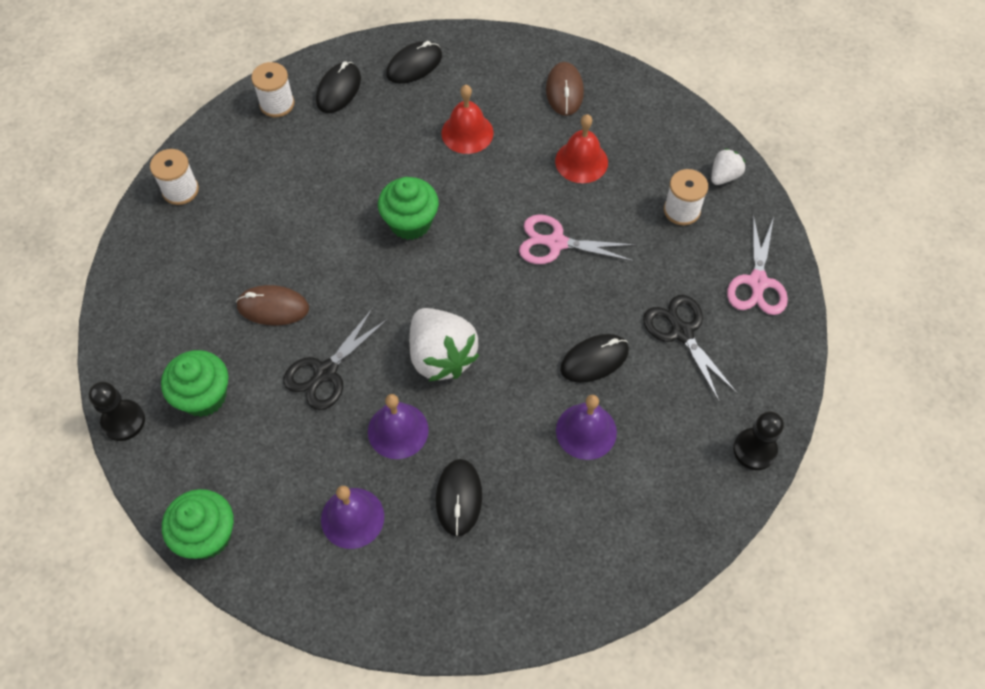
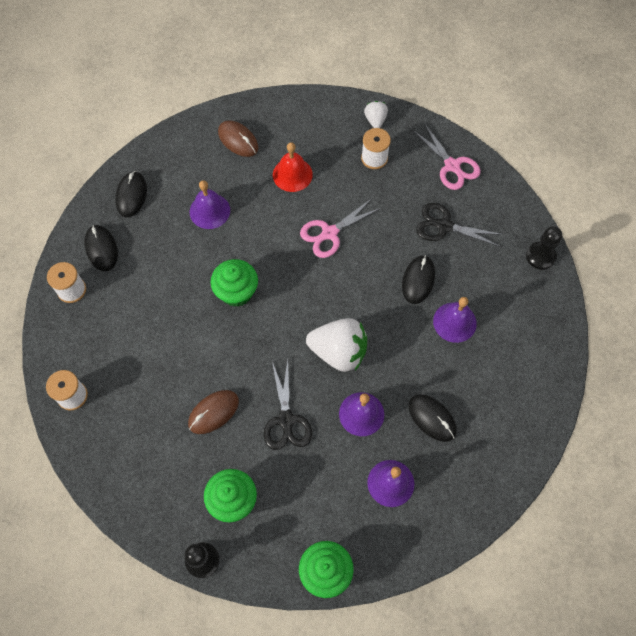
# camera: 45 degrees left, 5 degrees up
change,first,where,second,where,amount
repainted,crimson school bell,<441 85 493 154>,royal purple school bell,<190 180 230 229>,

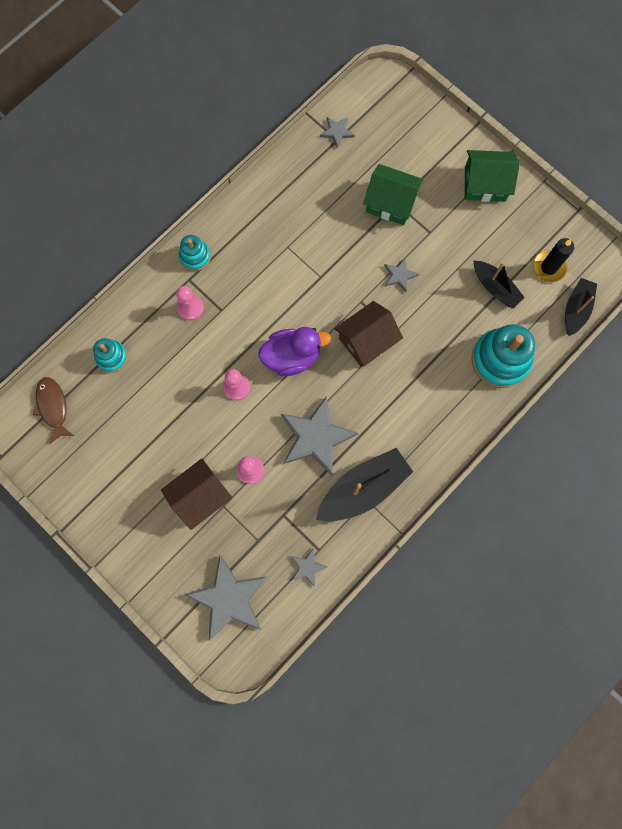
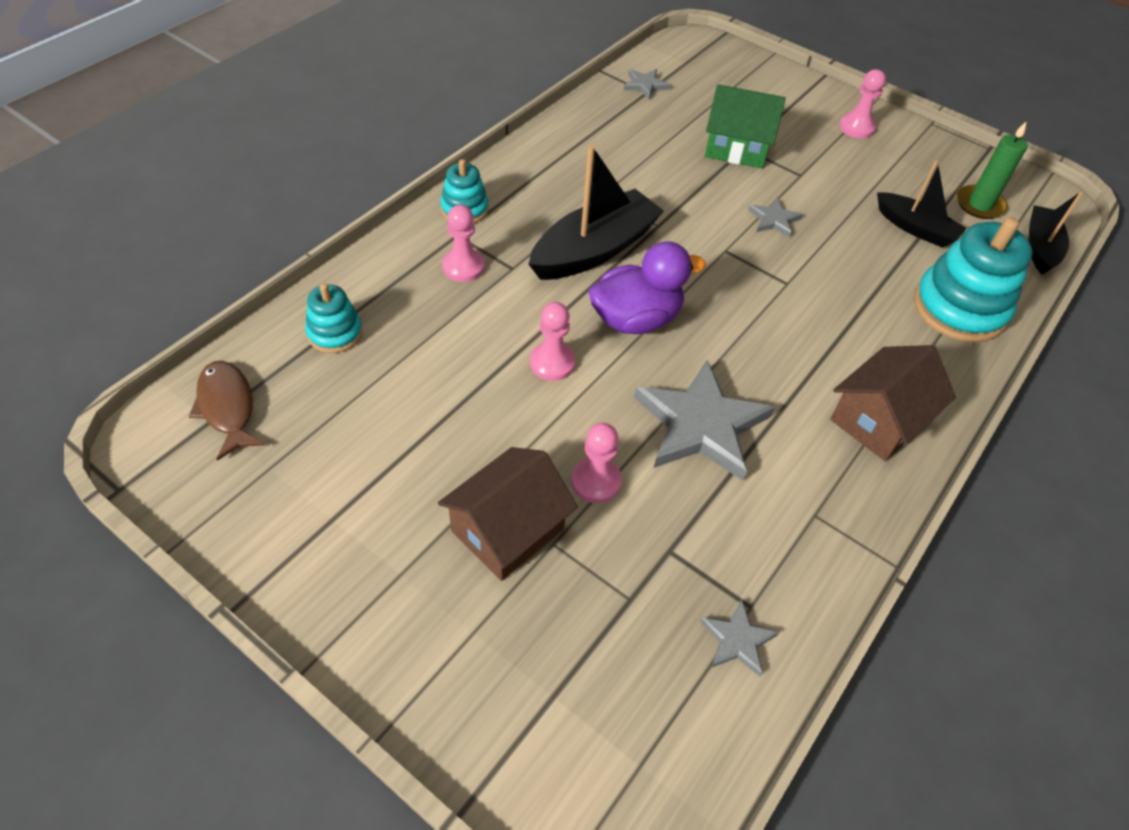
# camera: 10 degrees left, 25 degrees down
change,first,where,second,where,amount
gone,grey star shape,<184 555 266 641>,,,
shifted,black sailboat,<316 448 413 522>,,<529 145 664 280>,
shifted,russet house,<335 301 403 367>,,<830 345 956 461>,
swapped,leaf-green house,<465 150 520 202>,pink game pawn,<840 69 886 139>,
repainted,black pillar candle,<533 238 574 282>,leaf-green pillar candle,<957 122 1028 219>,

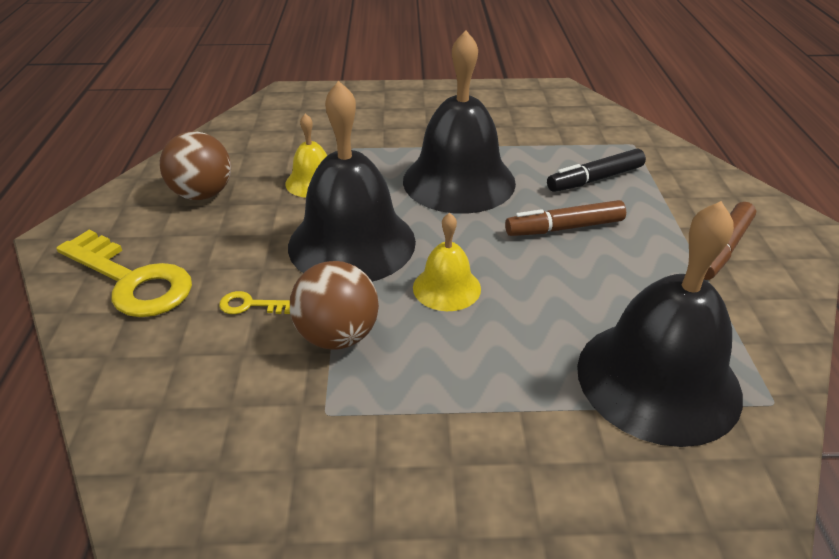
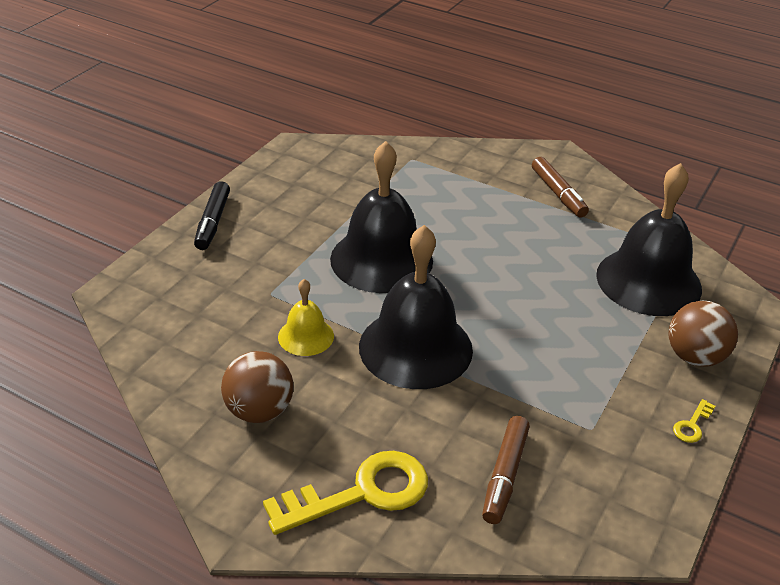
# camera: 60 degrees left, 0 degrees up
change,first,where,second,where,amount
shifted,golden key,<219 291 290 314>,,<673 399 715 443>,
shifted,russet play ball,<290 261 379 350>,,<669 301 738 367>,
gone,golden school bell,<413 213 481 311>,,,
shifted,russet marker pen,<505 200 626 236>,,<482 416 530 524>,
shifted,black marker pen,<547 148 646 192>,,<194 181 230 250>,

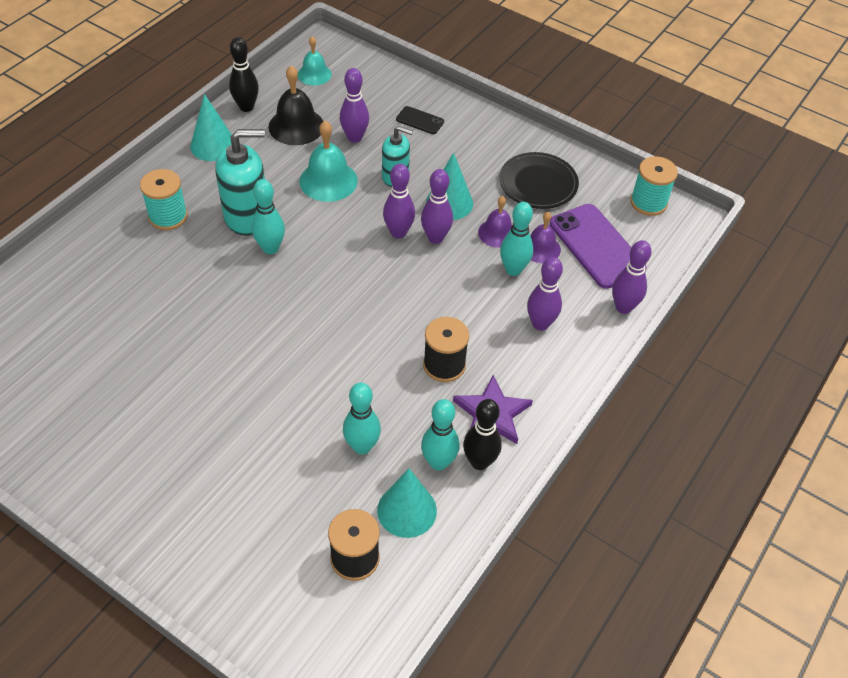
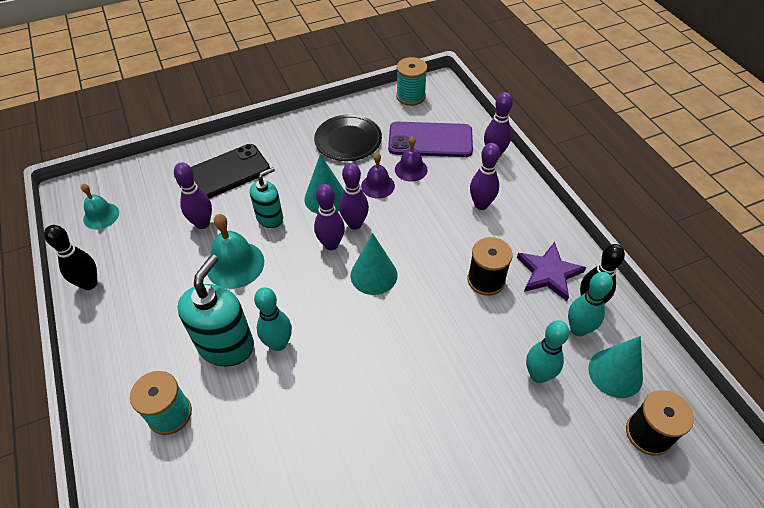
# camera: 55 degrees left, 0 degrees up
change,first,where,second,where,amount
shifted,turquoise solid cone,<190 94 232 161>,,<350 233 397 295>,
gone,black school bell,<268 66 324 145>,,,
scaled,black mobile phone,<396 106 444 134>,,<176 144 270 199>,x2.07
gone,turquoise skittle,<500 202 533 276>,,,

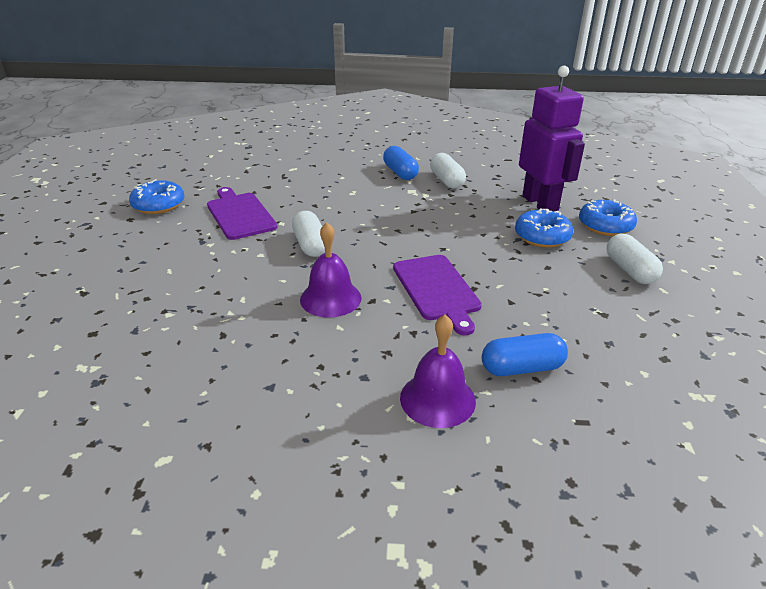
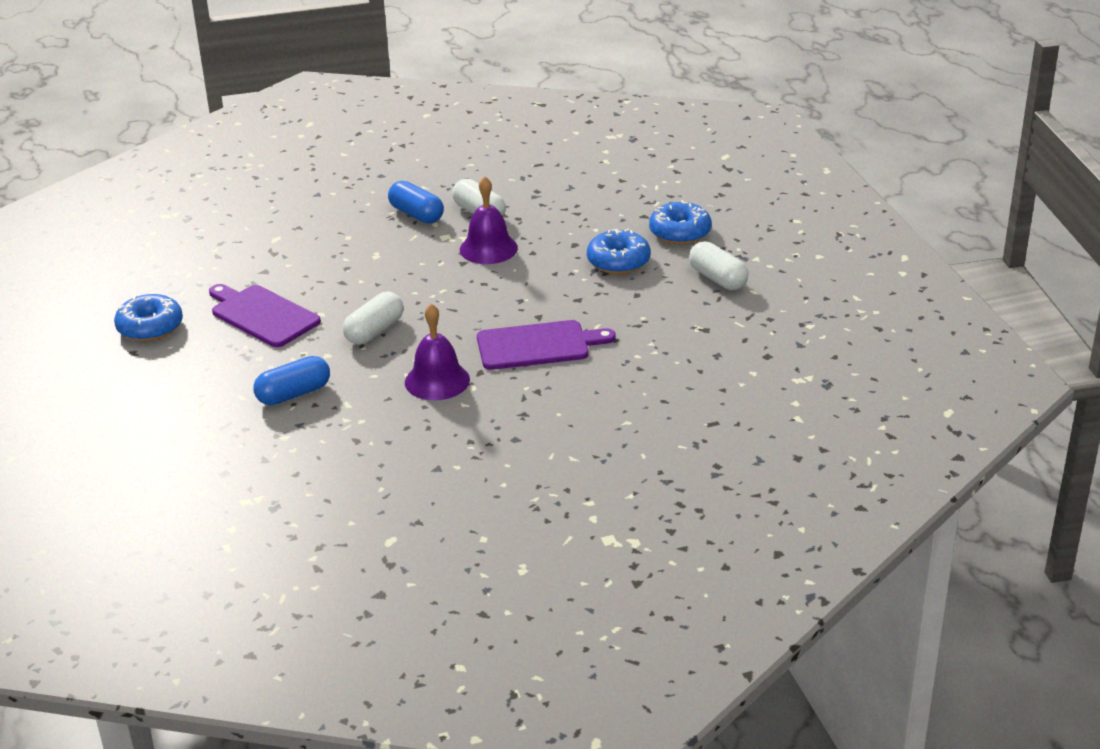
# camera: 20 degrees left, 0 degrees up
change,first,where,second,where,amount
rotated,snow-white capsule,<292 211 325 257>,,<343 292 404 345>,75 degrees clockwise
rotated,royal purple cutting board,<393 255 482 335>,,<477 320 616 370>,60 degrees counterclockwise
shifted,royal purple school bell,<400 315 476 428>,,<460 176 518 264>,
shifted,blue capsule,<482 333 568 376>,,<253 356 330 405>,
gone,royal purple robot figure,<519 66 585 211>,,,

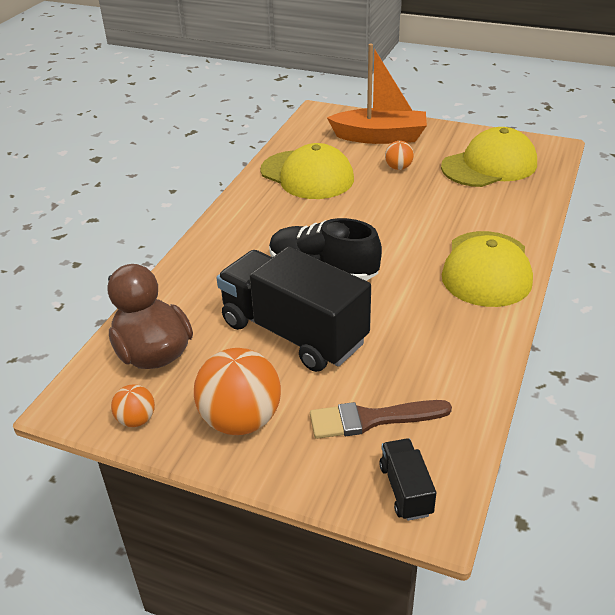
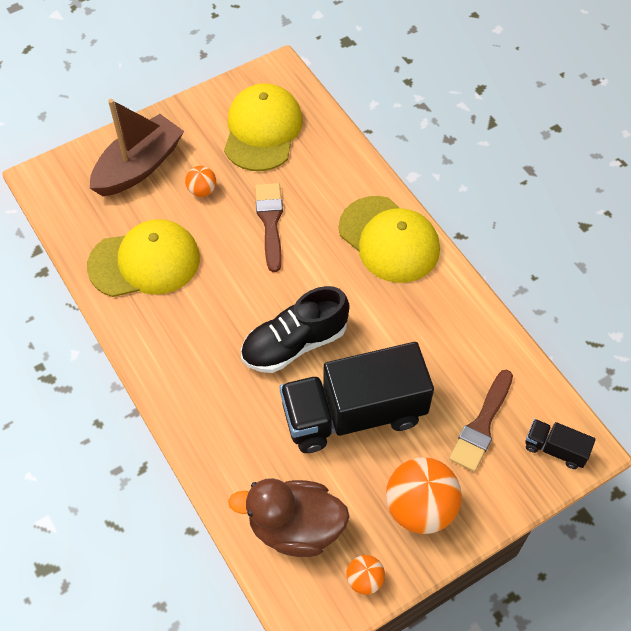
# camera: 55 degrees left, 20 degrees up
change,first,where,second,where,amount
repainted,orange-coloured sailboat,<327 44 427 144>,russet sailboat,<90 99 184 196>,
new,,,russet paintbrush,<255 183 283 272>,

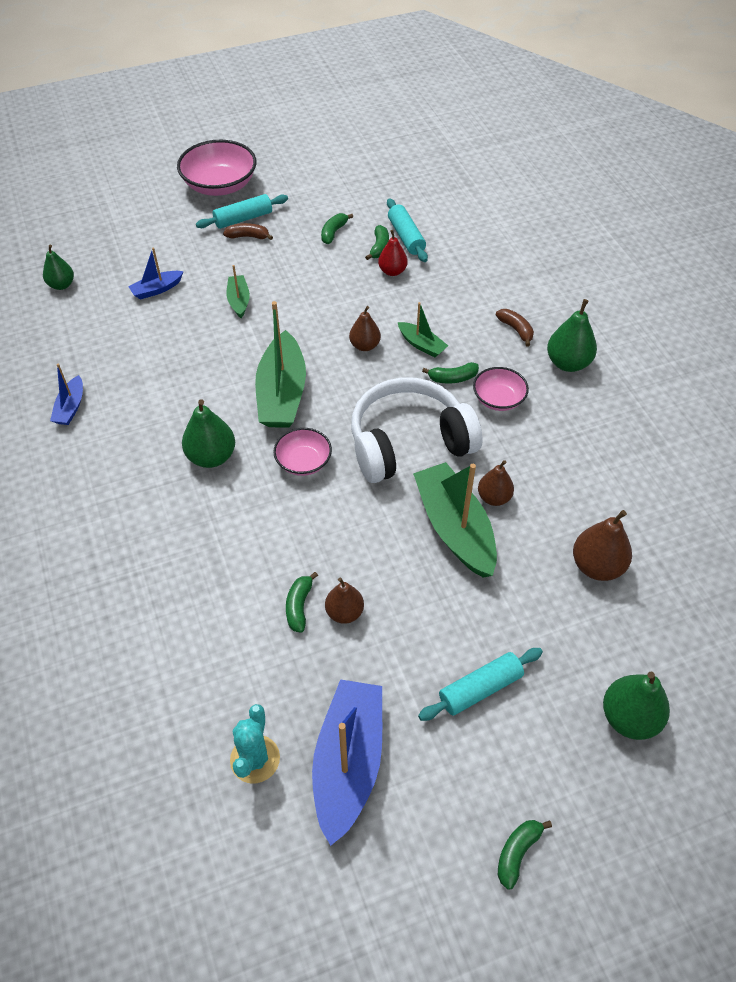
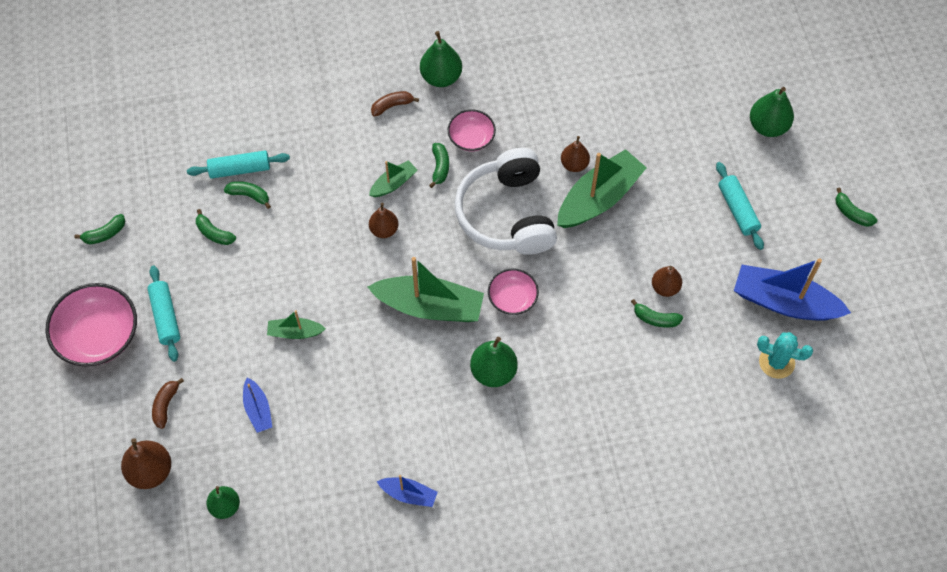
# camera: 80 degrees left, 10 degrees up
change,first,where,second,where,amount
shifted,russet toy banana,<223 223 273 240>,,<152 378 184 429>,
gone,crimson pear,<378 230 408 276>,,,
rotated,leaf-green sailboat,<413 462 497 578>,,<557 149 647 228>,150 degrees clockwise
shifted,russet pear,<573 510 632 581>,,<121 438 171 489>,
new,,,leaf-green toy banana,<74 214 125 244>,

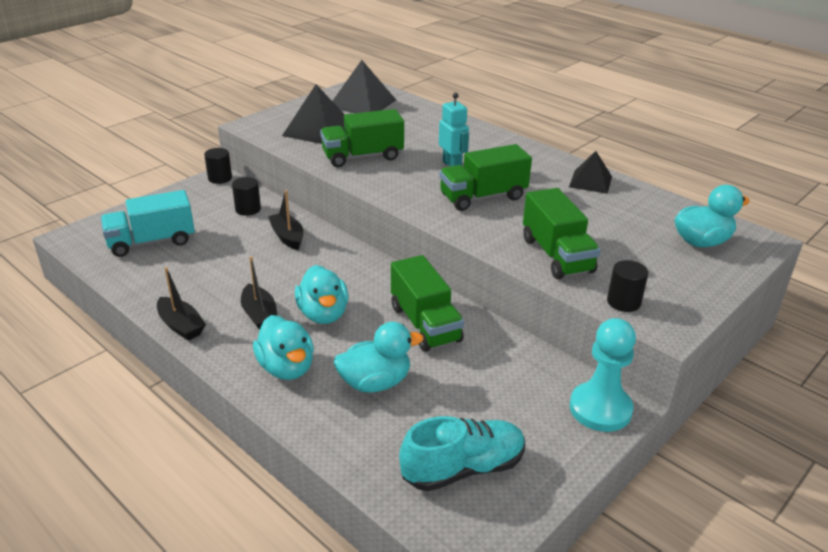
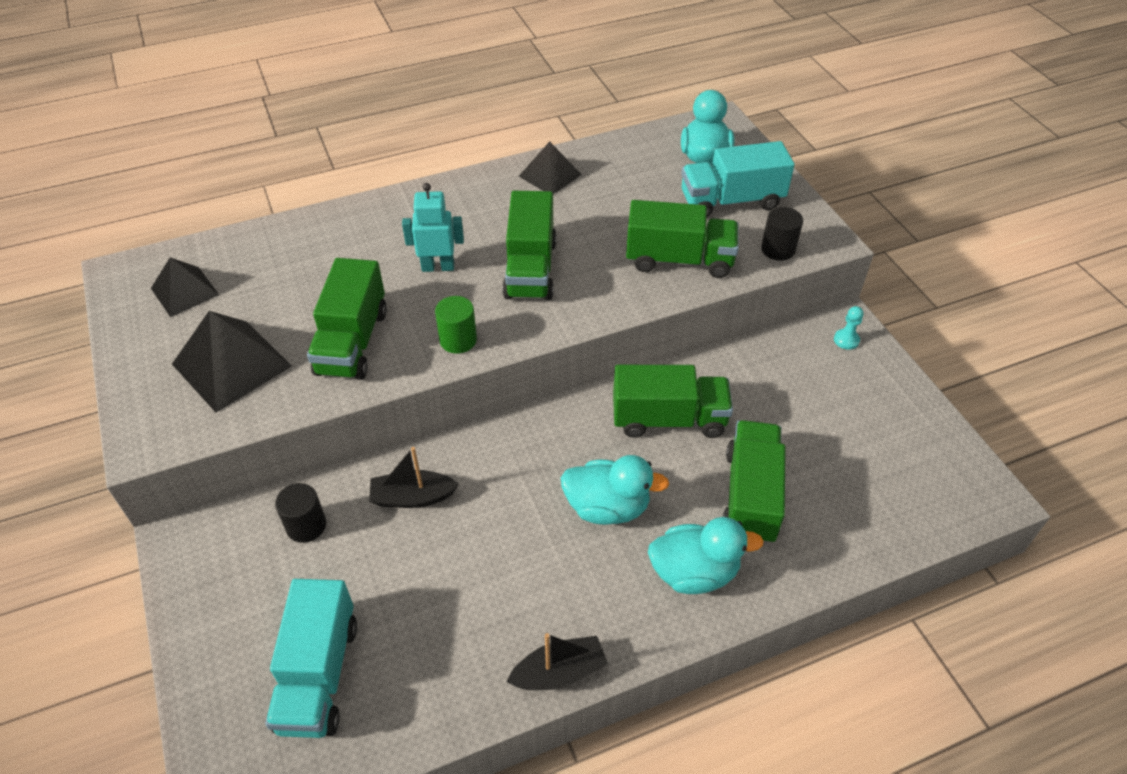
# camera: 65 degrees left, 15 degrees up
change,first,where,second,where,amount
gone,black solid cylinder,<204 148 232 184>,,,
gone,black sailboat,<241 256 278 330>,,,
scaled,black pyramid shape,<333 60 396 113>,,<151 257 219 317>,x0.64
swapped,turquoise toy duck,<334 322 424 393>,leaf-green lorry,<723 420 786 544>,
gone,turquoise shoe,<399 416 525 491>,,,
scaled,turquoise game pawn,<569 318 636 432>,,<834 306 864 350>,x0.42
new,,,leaf-green solid cylinder,<435 296 477 354>,
new,,,turquoise lorry,<681 141 795 217>,

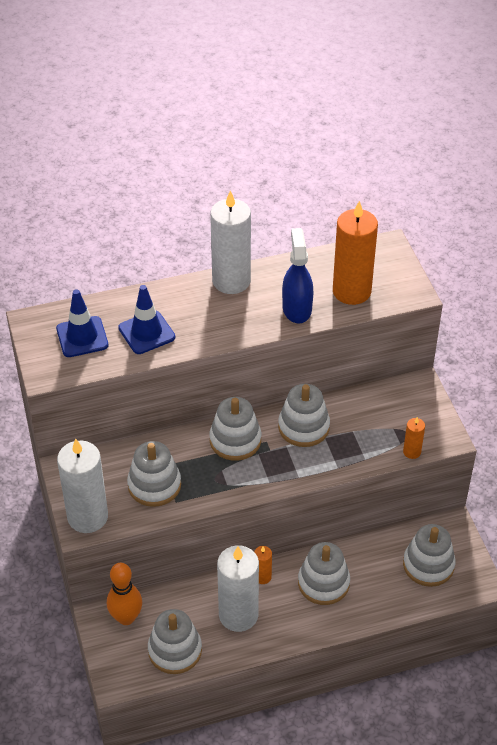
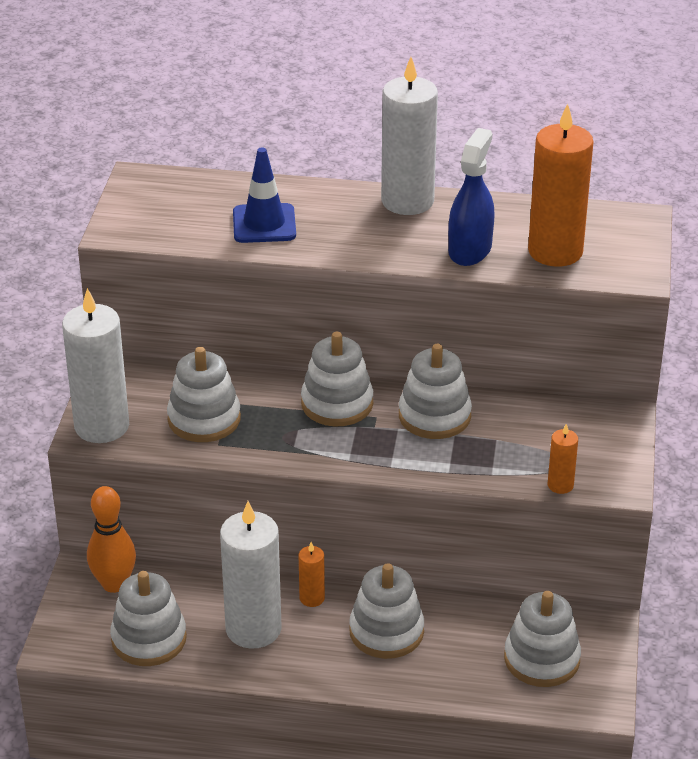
# camera: 25 degrees right, 10 degrees down
change,first,where,second,where,amount
gone,blue safety cone,<56 289 108 357>,,,

